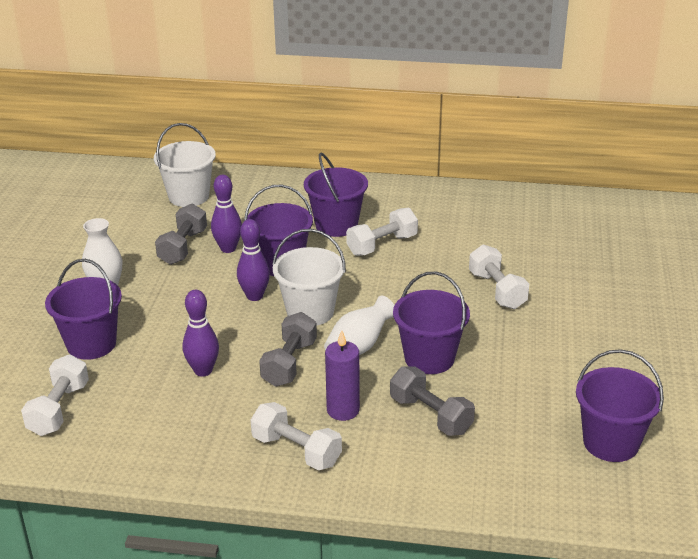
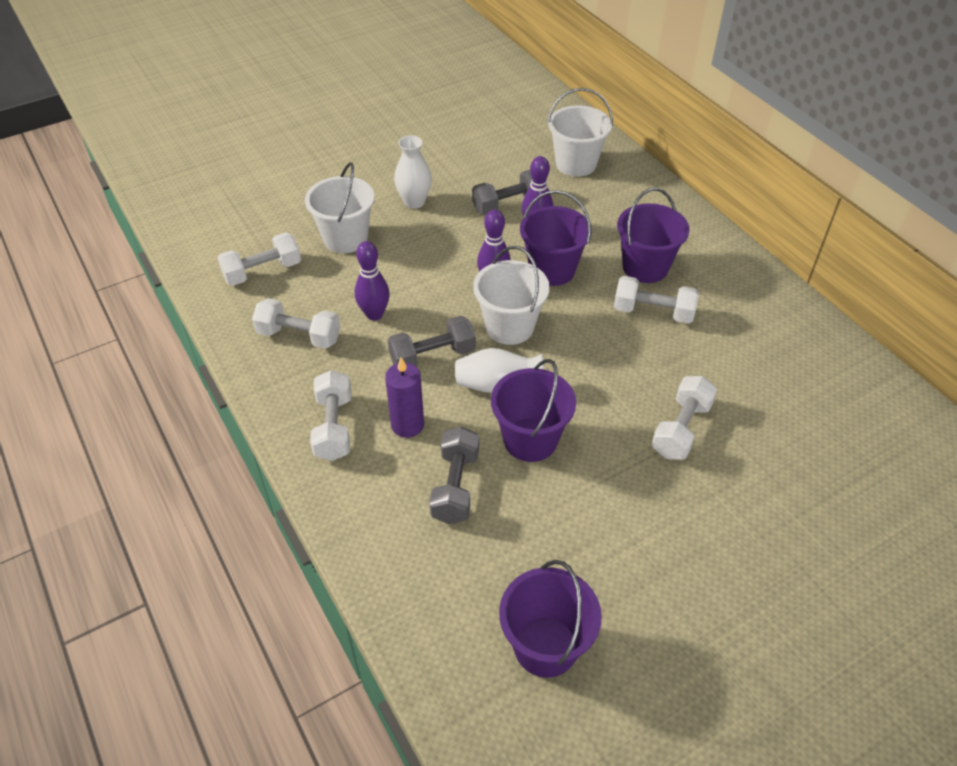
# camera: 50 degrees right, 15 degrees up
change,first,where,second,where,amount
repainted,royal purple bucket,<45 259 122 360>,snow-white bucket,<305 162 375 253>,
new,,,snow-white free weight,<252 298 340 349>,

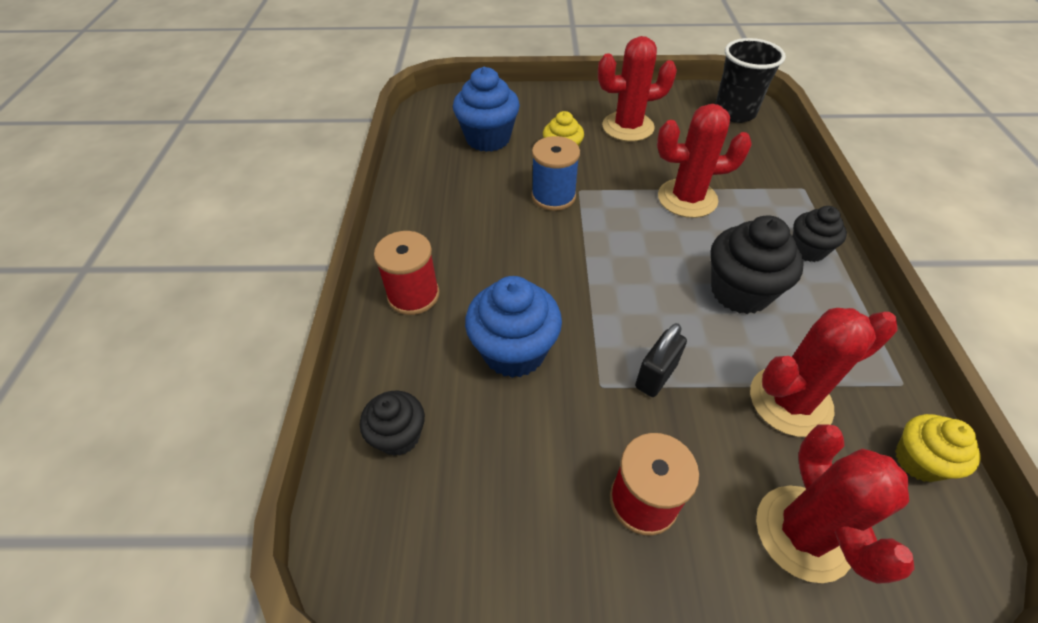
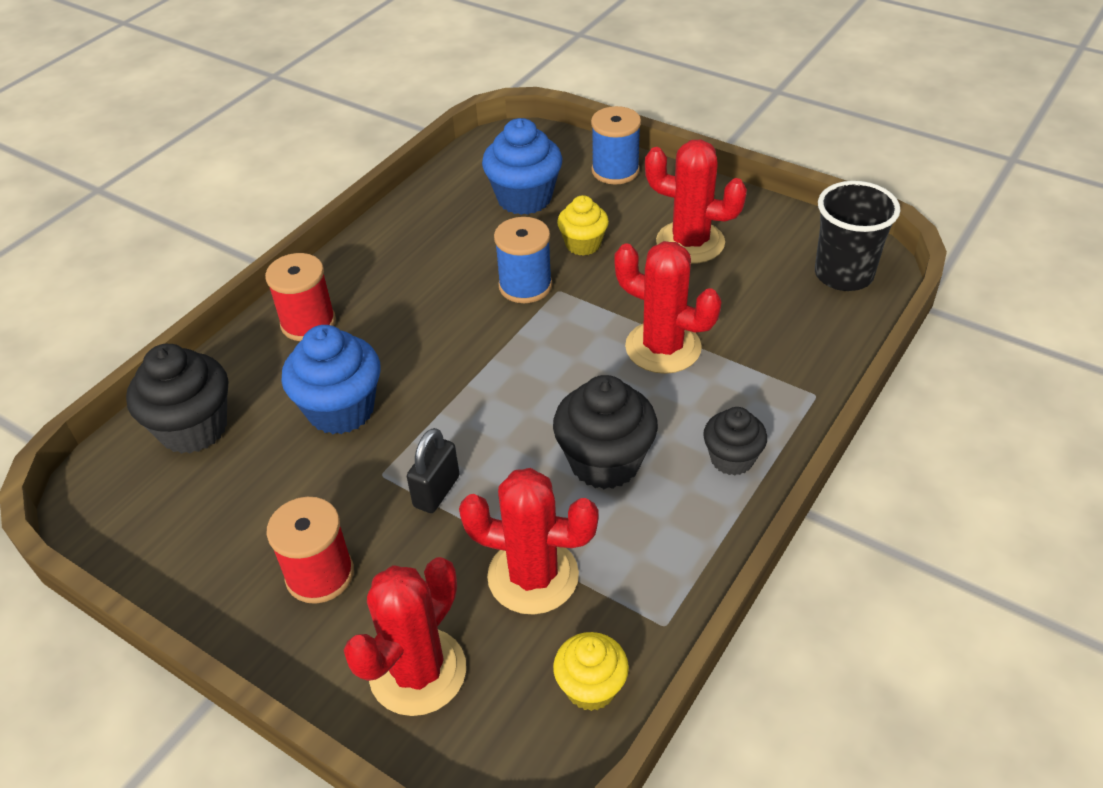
# camera: 35 degrees right, 5 degrees down
change,first,where,second,where,amount
scaled,black fairy cake,<360 390 425 456>,,<126 344 228 454>,x1.63
rotated,black padlock,<635 323 687 397>,,<407 428 460 513>,45 degrees counterclockwise
new,,,blue reel of thread,<591 106 641 184>,

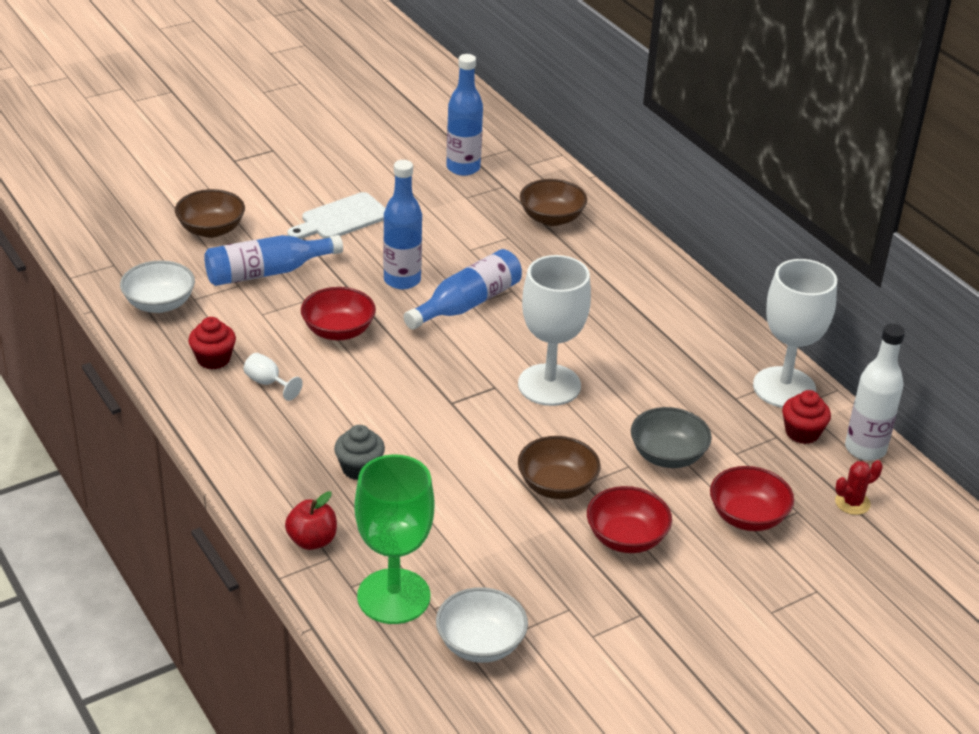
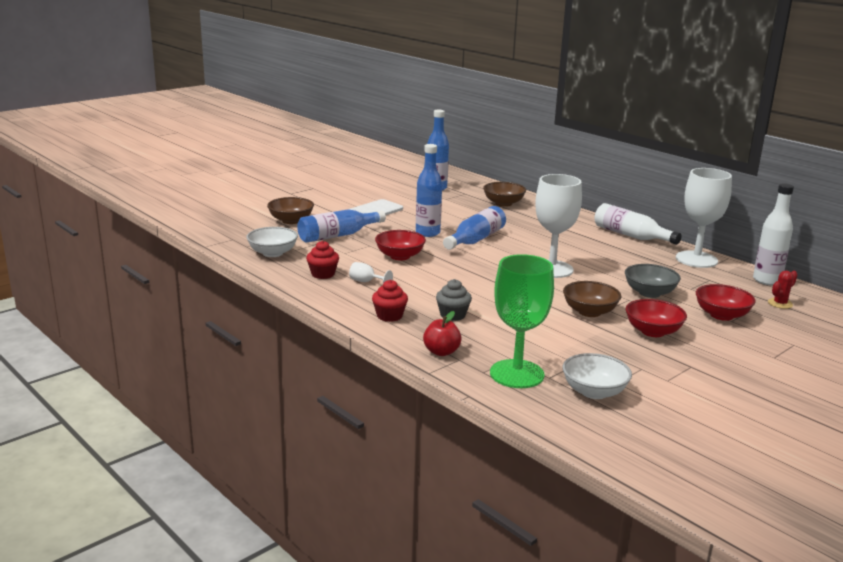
# camera: 10 degrees left, 15 degrees down
change,first,where,second,where,amount
shifted,crimson fairy cake,<782 390 831 444>,,<372 280 408 322>,
new,,,snow-white drink bottle,<594 203 682 245>,

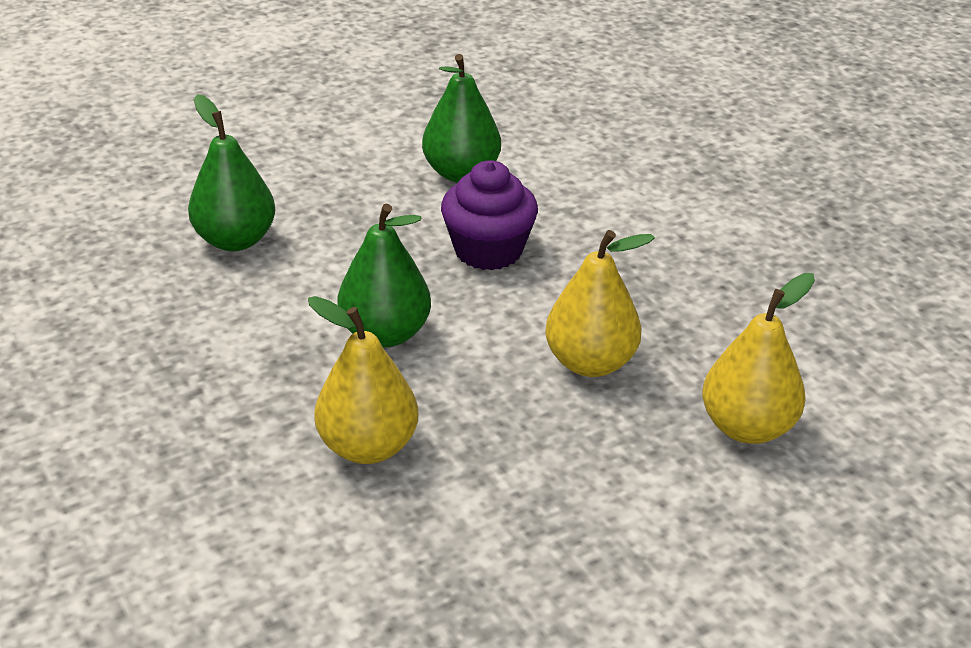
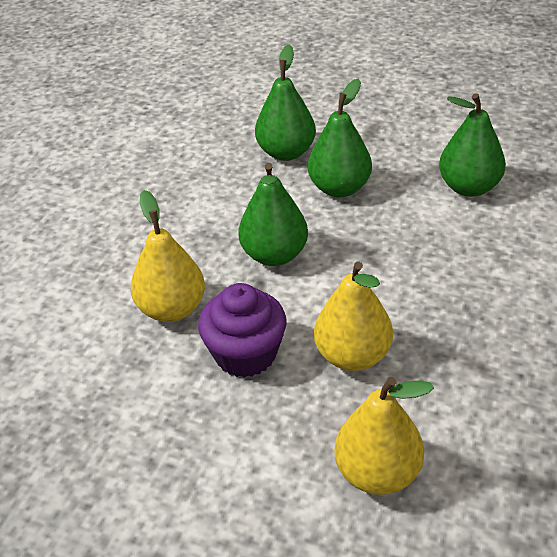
# camera: 55 degrees right, 5 degrees up
change,first,where,second,where,amount
shifted,royal purple fairy cake,<441 160 538 270>,,<198 283 286 378>,
new,,,leaf-green pear,<308 78 372 197>,

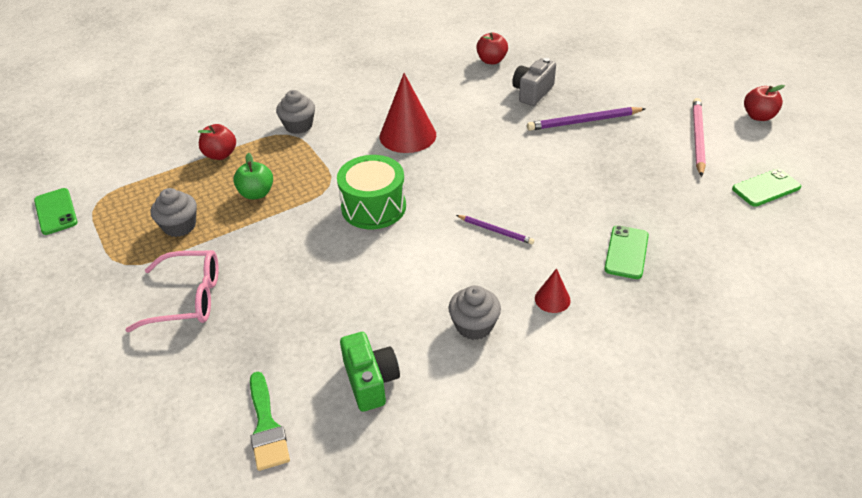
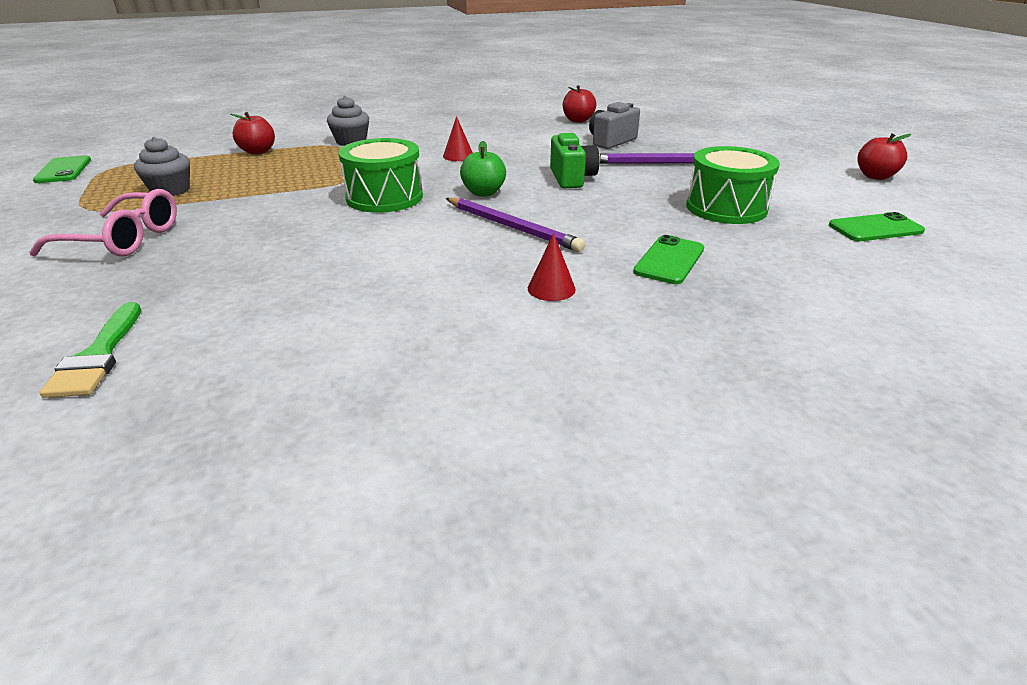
# camera: 10 degrees right, 10 degrees down
change,first,where,second,where,amount
shifted,leaf-green toy apple,<233 153 273 200>,,<460 141 506 196>,
shifted,leaf-green photo camera,<340 332 400 412>,,<550 133 600 188>,
scaled,crimson solid cone,<380 73 436 153>,,<443 116 473 161>,x0.49
gone,grey fairy cake,<449 285 501 340>,,,
scaled,royal purple lead pencil,<456 215 534 244>,,<445 198 585 252>,x1.69
gone,pink lead pencil,<693 98 706 177>,,,
new,,,leaf-green toy drum,<686 146 780 224>,

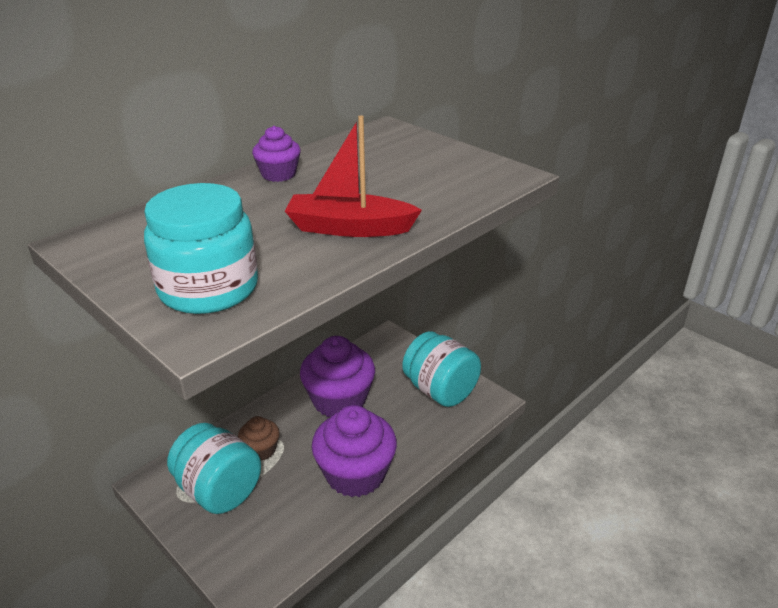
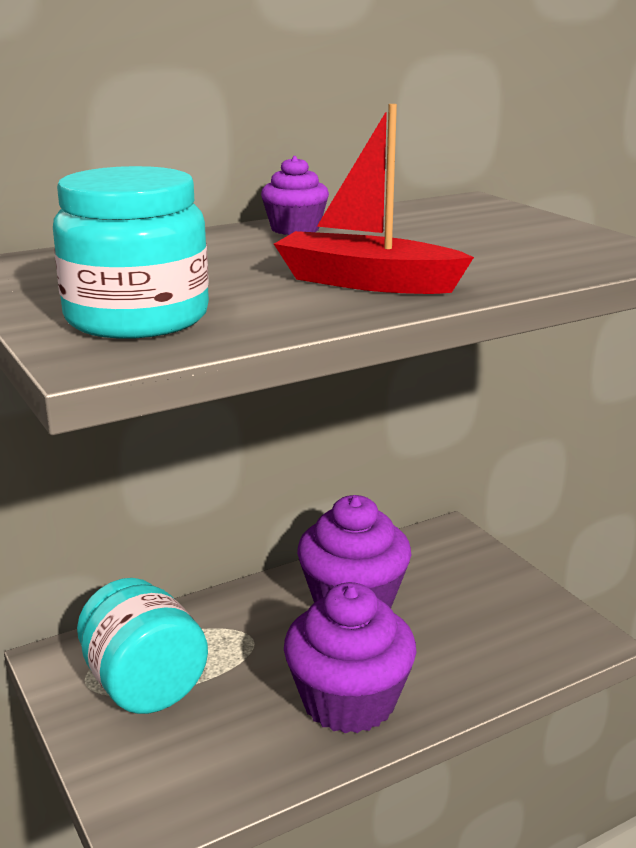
# camera: 15 degrees right, 10 degrees down
change,first,where,second,where,amount
gone,russet fairy cake,<238 416 280 461>,,,
gone,turquoise jar,<402 331 481 407>,,,

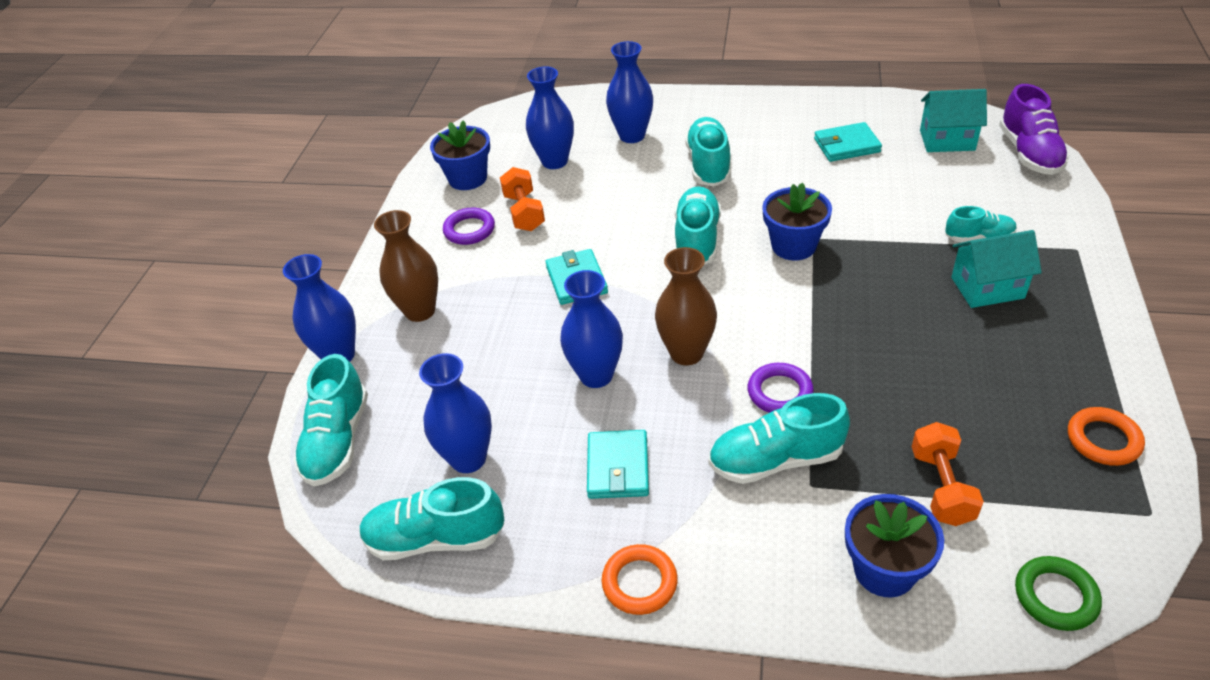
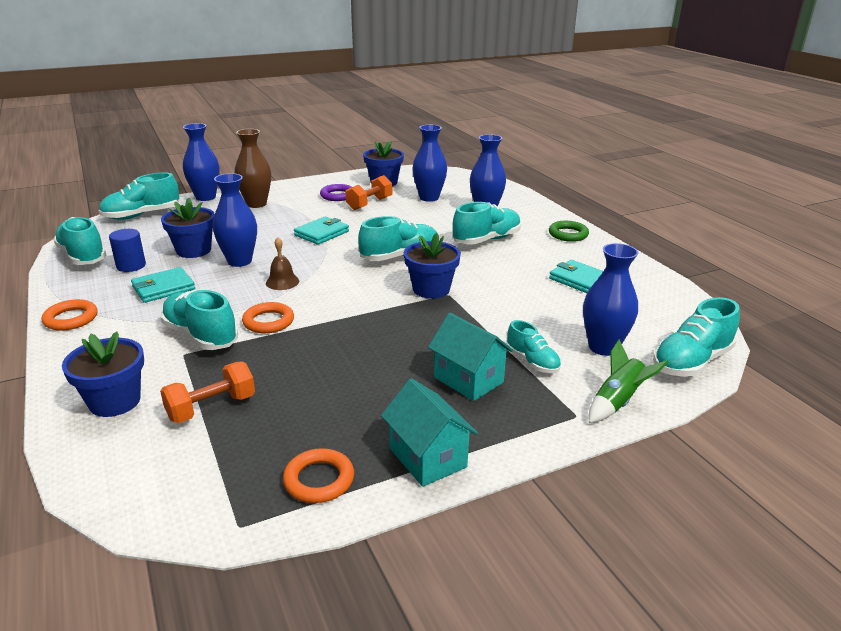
# camera: 50 degrees right, 15 degrees down
change,first,where,second,where,amount
shifted,blue vase,<419 353 492 473>,,<583 243 639 356>,
swapped,russet vase,<655 247 717 365>,russet school bell,<266 237 299 290>,
repainted,royal purple hoop,<748 363 814 413>,orange-coloured hoop,<242 302 294 333>,
shifted,turquoise house,<920 89 987 152>,,<381 378 478 487>,
repainted,royal purple shoe,<999 84 1070 175>,turquoise shoe,<653 297 740 377>,
shifted,leaf-green hoop,<1015 556 1102 631>,,<549 221 589 242>,
new,,,blue solid cylinder,<109 229 146 272>,
new,,,blue flower pot,<161 198 215 258>,
new,,,leaf-green toy rocket,<589 339 669 423>,

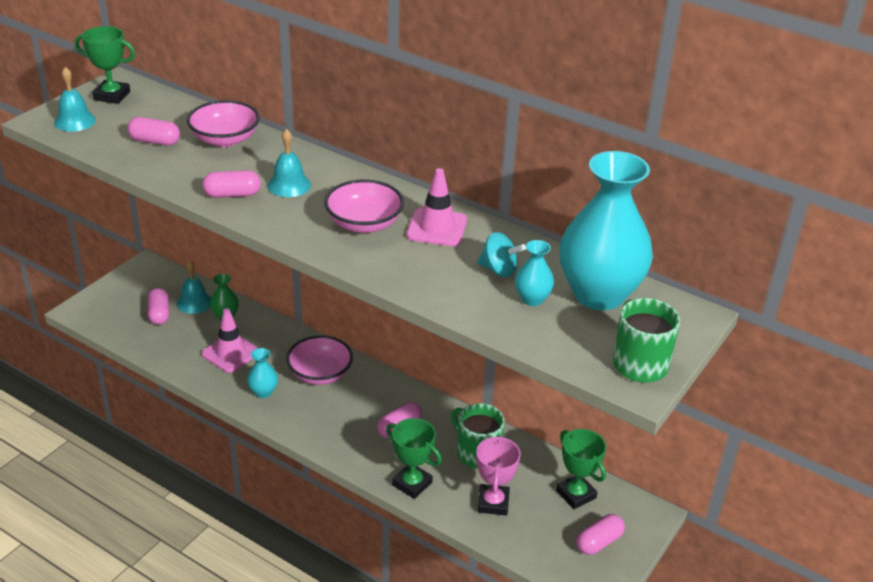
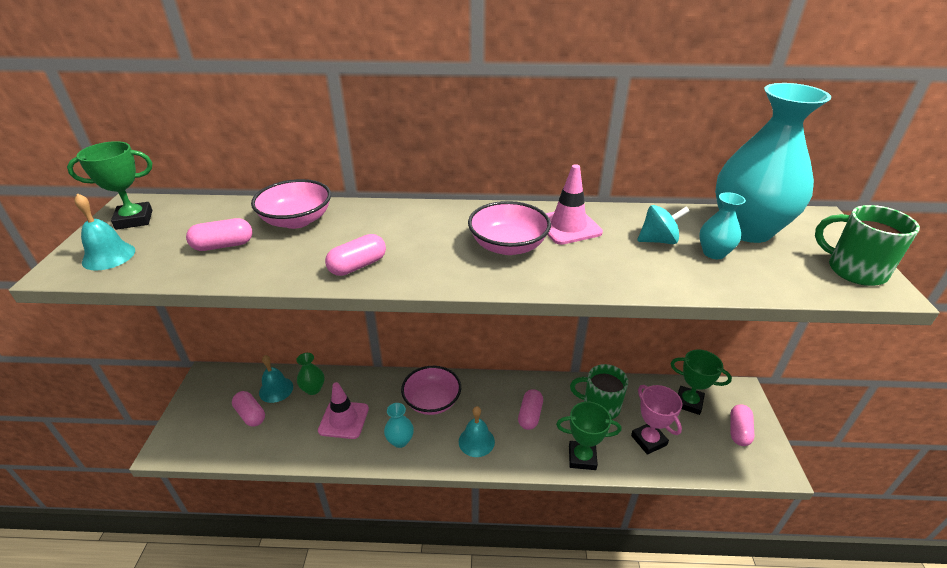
# camera: 30 degrees left, 0 degrees up
change,first,where,second,where,amount
shifted,turquoise school bell,<267 129 311 197>,,<459 406 495 457>,

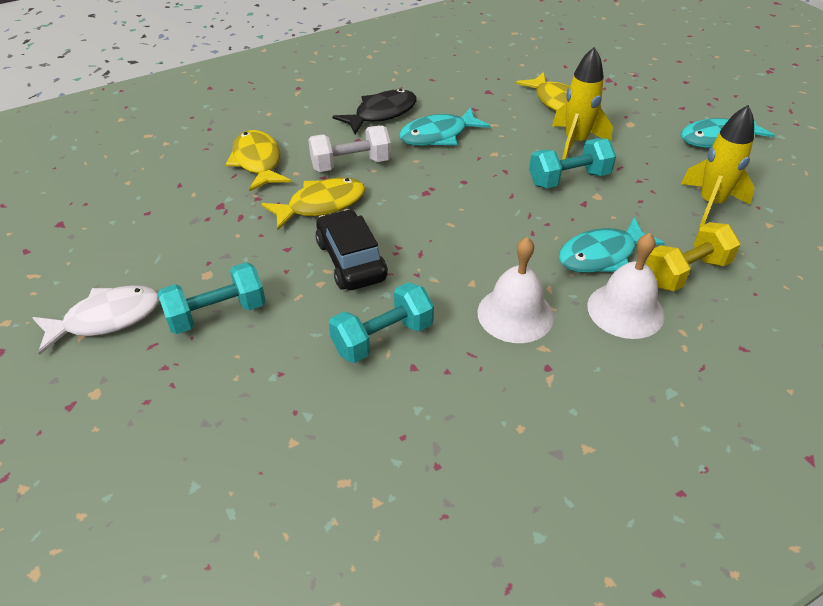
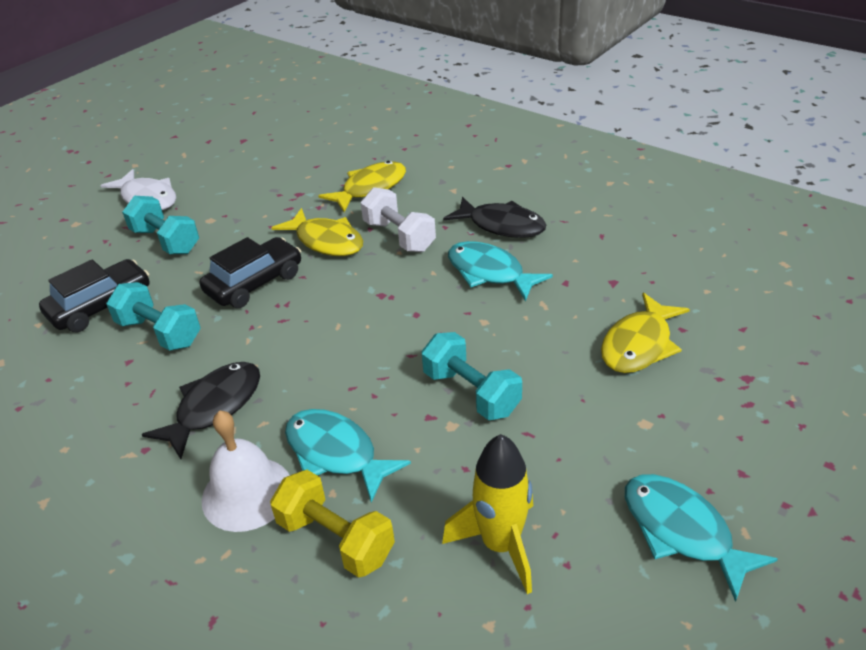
# camera: 70 degrees right, 5 degrees down
change,first,where,second,where,amount
swapped,snow-white school bell,<477 237 554 343>,black toy fish,<142 362 260 459>,
gone,golden toy rocket,<552 47 613 160>,,,
new,,,black automobile,<39 259 150 332>,

